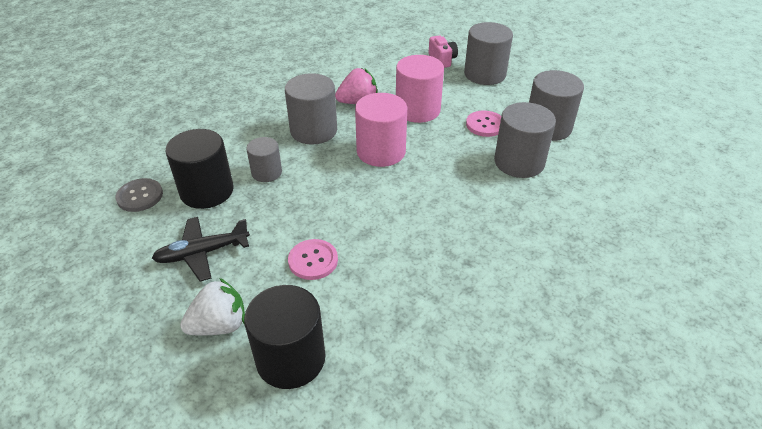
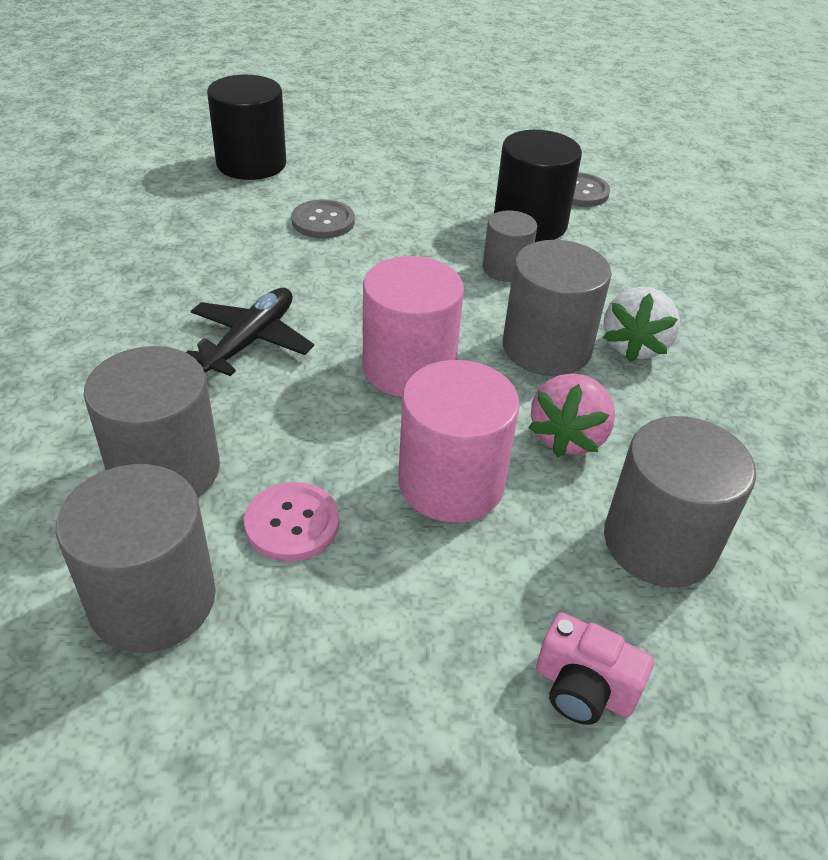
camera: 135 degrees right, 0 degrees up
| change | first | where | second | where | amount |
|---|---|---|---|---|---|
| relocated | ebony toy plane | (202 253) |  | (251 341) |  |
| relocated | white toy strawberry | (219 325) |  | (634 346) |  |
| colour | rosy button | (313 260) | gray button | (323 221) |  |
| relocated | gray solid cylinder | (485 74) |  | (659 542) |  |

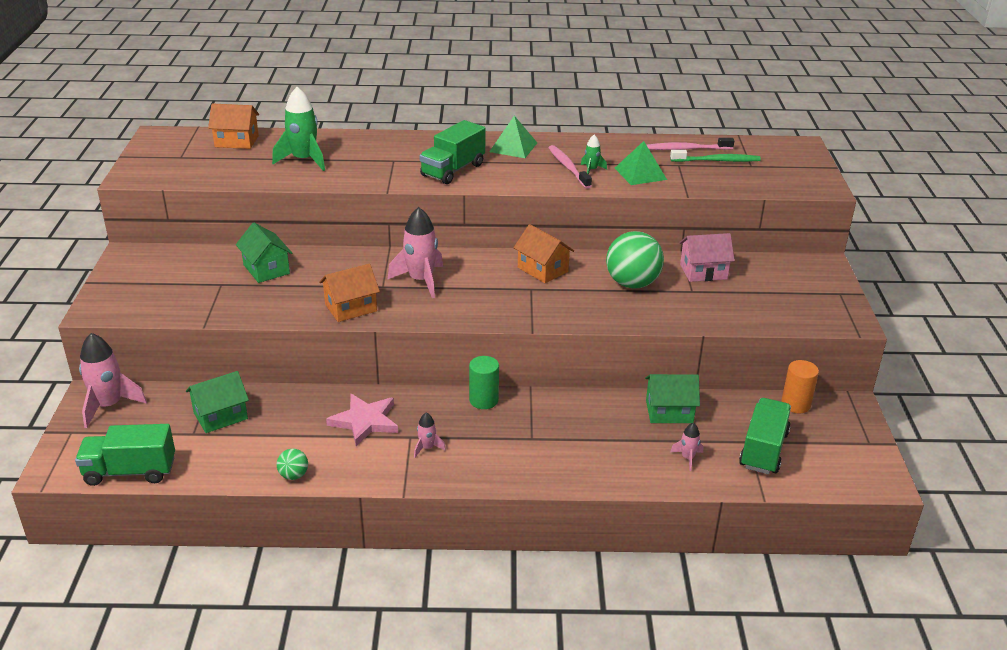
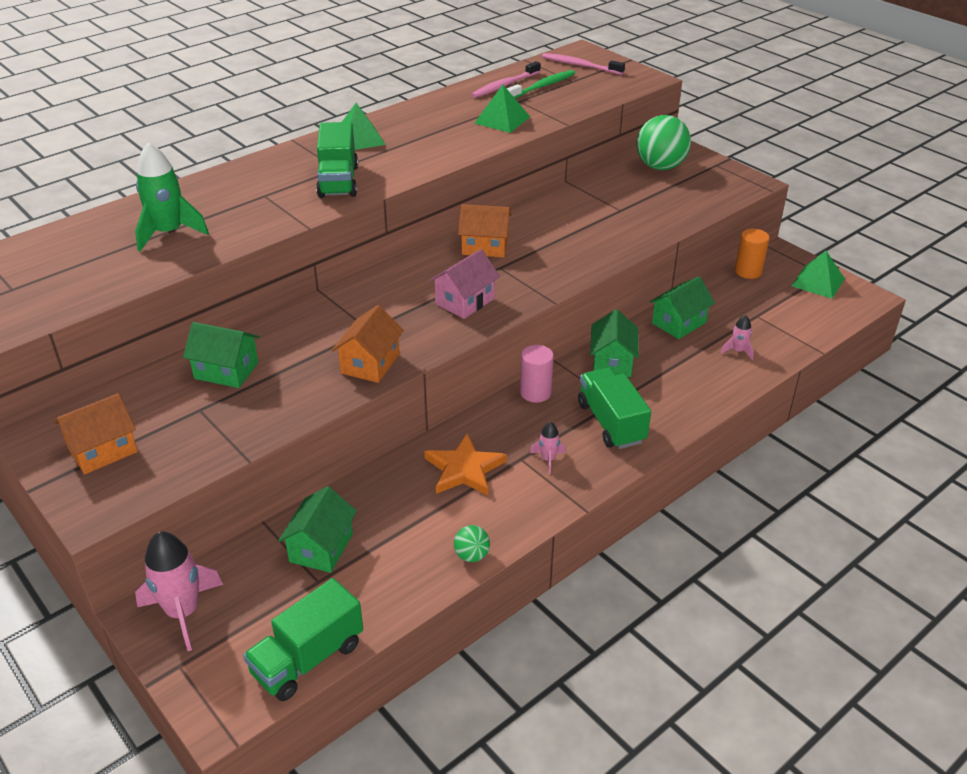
camera: 40 degrees left, 5 degrees up
| change | first | where | second | where | amount |
|---|---|---|---|---|---|
| relocated | orange-coloured cottage | (236 141) |  | (103 450) |  |
| colour | rosy five-pointed star | (365 421) | orange-coloured five-pointed star | (464 469) |  |
| missing | rosy toy rocket | (421 280) |  |  |  |
| colour | leaf-green solid cylinder | (483 400) | rosy solid cylinder | (535 392) |  |
| relocated | rosy tooth brush | (568 167) |  | (580 65) |  |
| missing | leaf-green toy rocket | (591 170) |  |  |  |
| relocated | leaf-green play ball | (632 284) |  | (660 167) |  |
| relocated | rosy cottage | (703 272) |  | (465 301) |  |
| relocated | leaf-green lorry | (763 450) |  | (611 423) |  |
| appeared |  |  | leaf-green cottage | (612 362) |  |
| appeared |  |  | leaf-green pyramid | (818 282) |  |

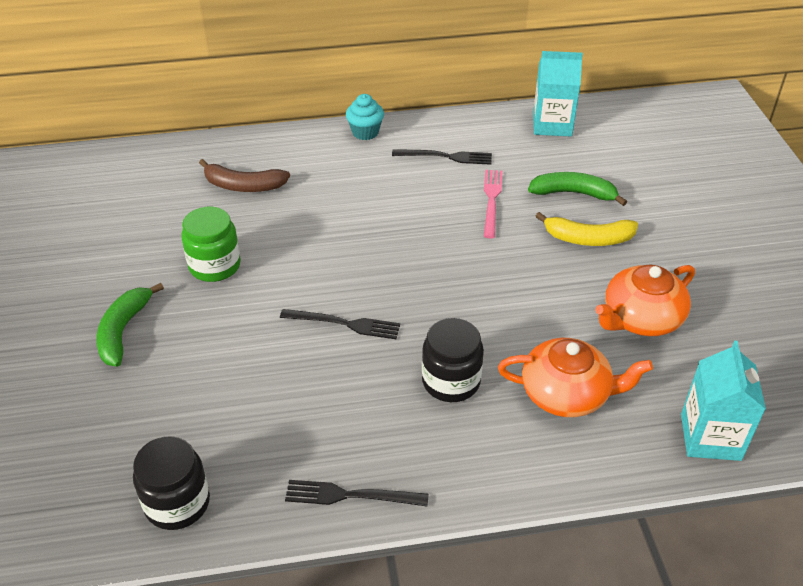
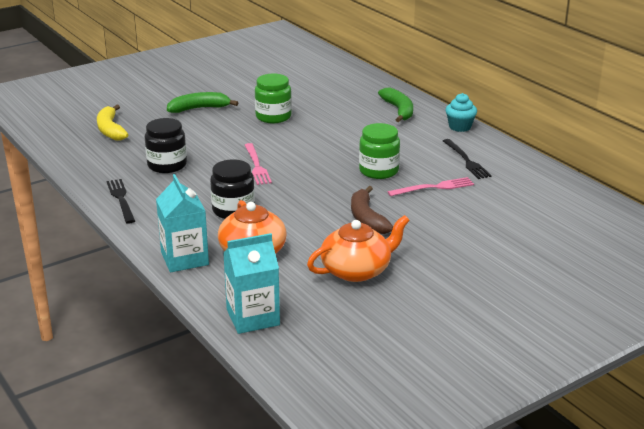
camera: 65 degrees right, 15 degrees down
| change | first | where | second | where | amount |
|---|---|---|---|---|---|
| relocated | ebony jar | (177 503) |  | (167 165) |  |
| relocated | brown banana fruit | (243 186) |  | (366 218) |  |
| colour | ebony table fork | (344 324) | rosy table fork | (256 166) |  |
| relocated | leaf-green banana fruit | (574 193) |  | (399 110) |  |
| relocated | turquoise carton | (552 124) |  | (184 258) |  |
| relocated | golden banana fruit | (588 239) |  | (110 130) |  |
| spun | orange-coloured tea pot | (641 318) |  | (357 270) | 120 degrees clockwise |
| appeared |  |  | leaf-green jar | (378 171) |  |

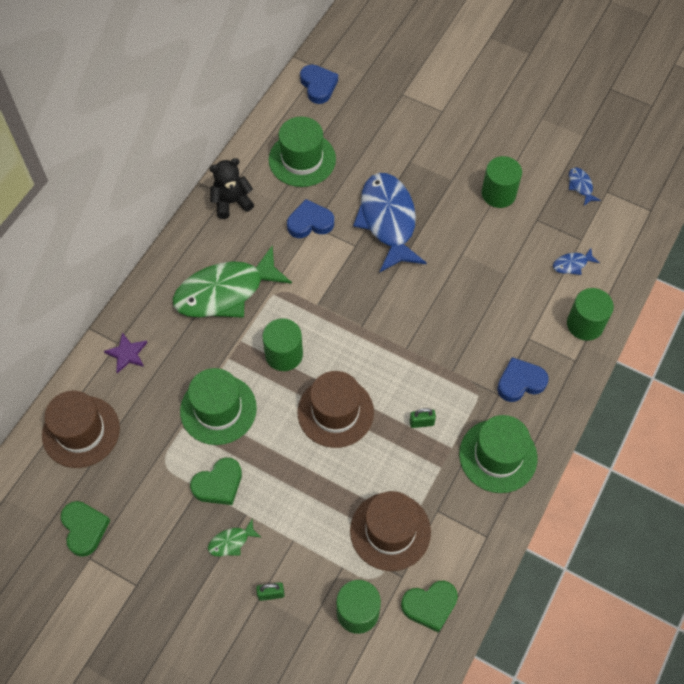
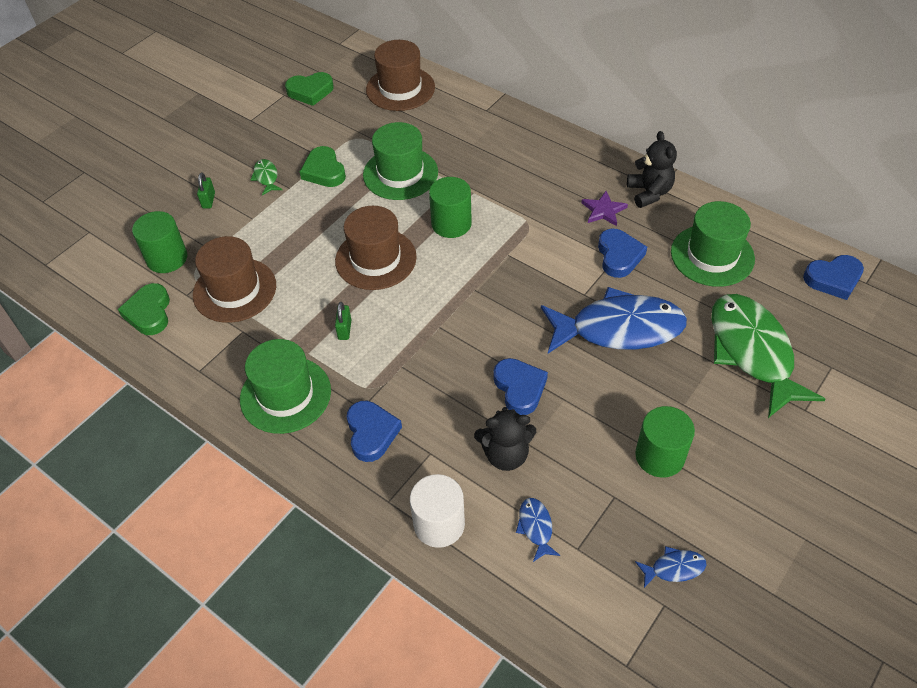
camera: 100 degrees right, 10 degrees down
| change | first | where | second | where | amount |
|---|---|---|---|---|---|
| relocated | violet five-pointed star | (127 354) |  | (603 210) |  |
| relocated | leaf-green toy fish | (225 292) |  | (752 352) |  |
| colour | leaf-green solid cylinder | (585 324) | white solid cylinder | (439 524) |  |
| appeared |  |  | ebony teddy bear | (505 454) |  |
| appeared |  |  | cobalt heart | (519 388) |  |

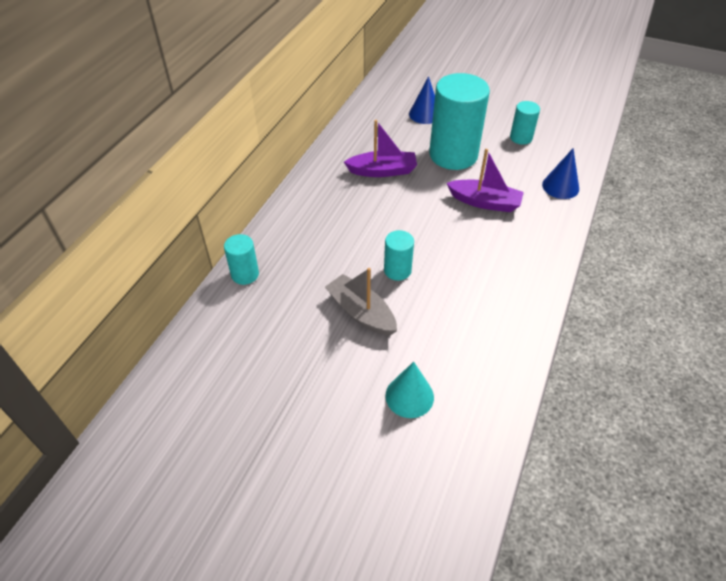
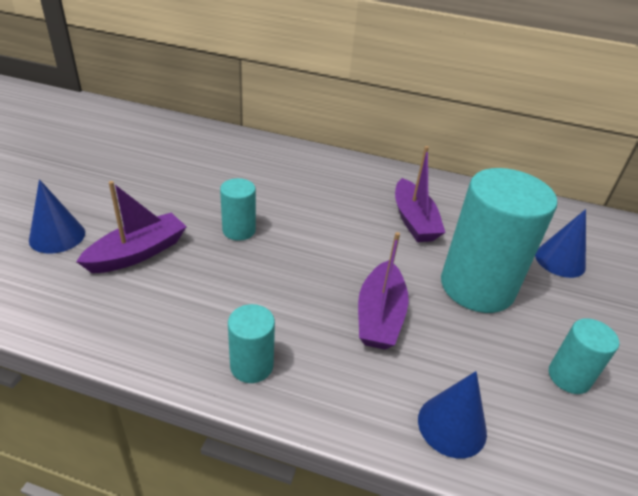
camera: 80 degrees right, 10 degrees down
| change | first | where | second | where | amount |
|---|---|---|---|---|---|
| relocated | turquoise solid cylinder | (245 274) |  | (251 366) |  |
| missing | gray sailboat | (361 313) |  |  |  |
| colour | turquoise solid cone | (409 396) | cobalt solid cone | (57 236) |  |
| appeared |  |  | violet sailboat | (137 253) |  |

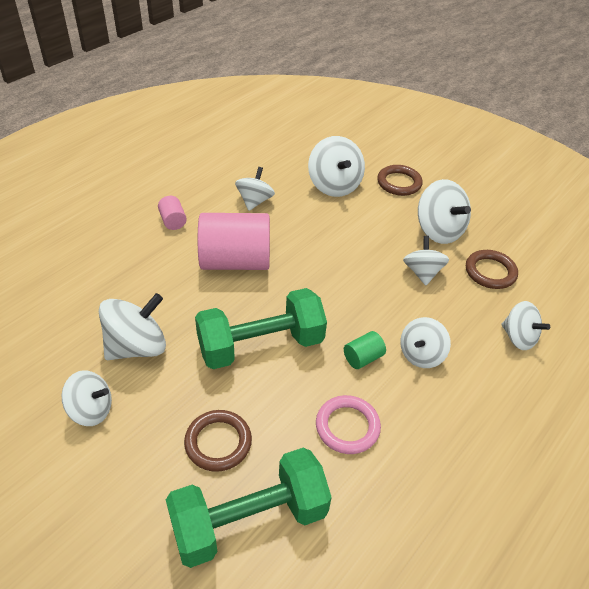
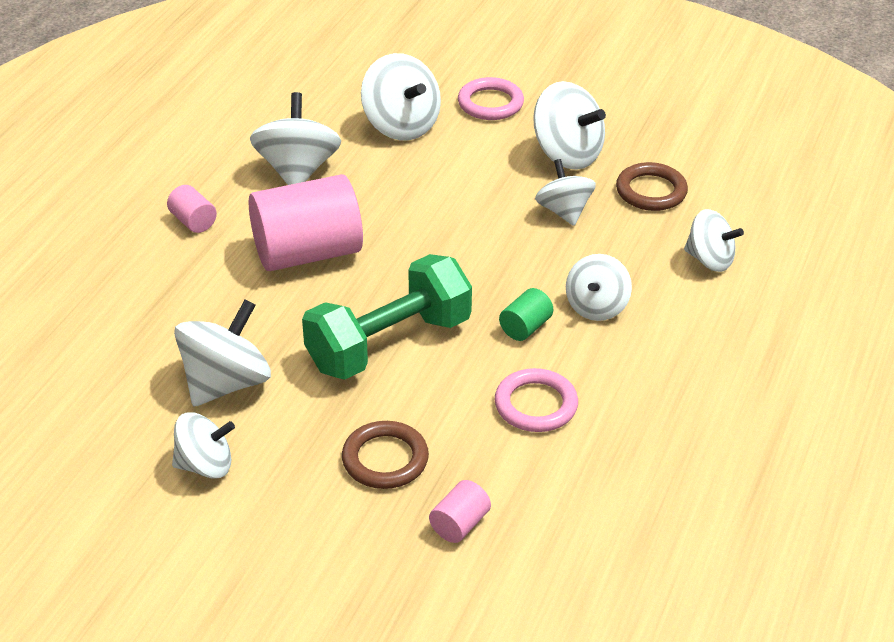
camera: 15 degrees left, 5 degrees down
| change | first | where | second | where | amount |
|---|---|---|---|---|---|
| exchanged | leaf-green free weight | (249 520) | rosy solid cylinder | (459 524) |  |
| size | white whirligig | (254 201) |  | (297 170) | x1.50 |
| colour | brown hoop | (399 183) | rosy hoop | (490 103) |  |

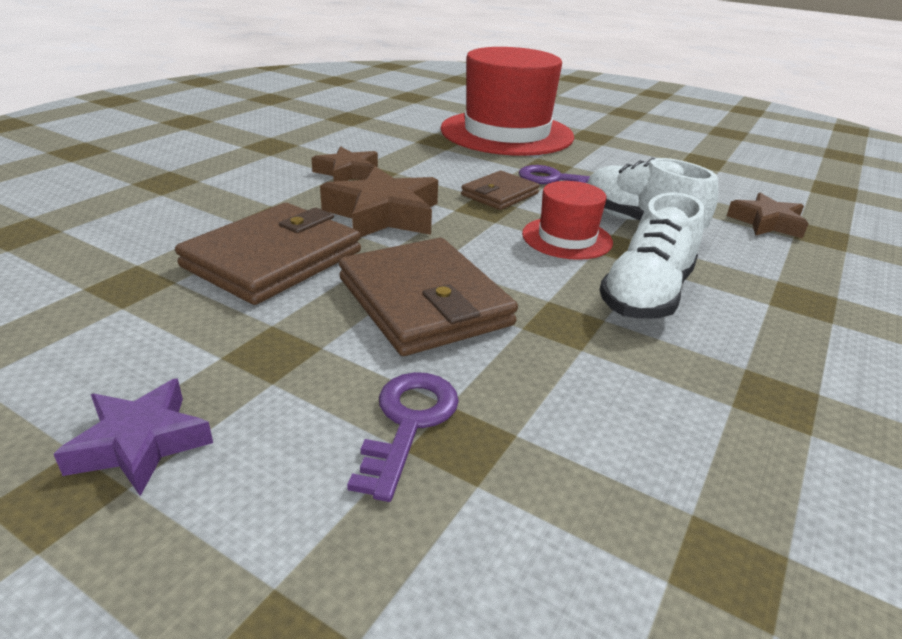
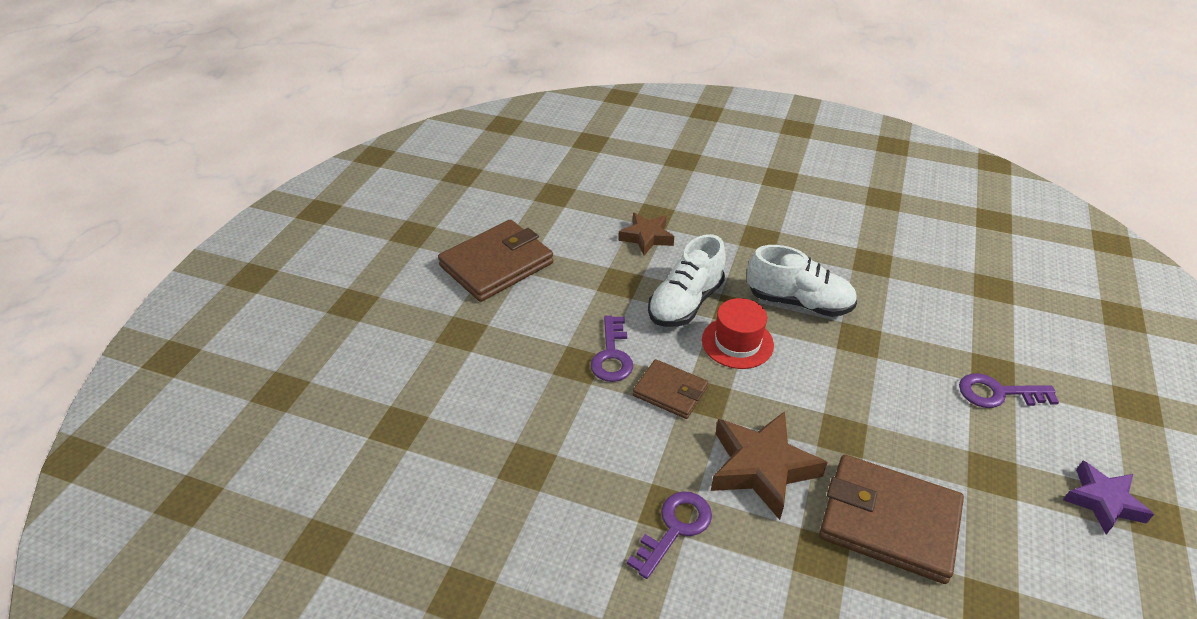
camera: 100 degrees left, 10 degrees up
| change | first | where | second | where | amount |
|---|---|---|---|---|---|
| exchanged | brown five-pointed star | (348 173) | violet door key | (675 528) |  |
| relocated | brown wallet | (424 302) |  | (497 264) |  |
| missing | crimson tall hat | (506 133) |  |  |  |

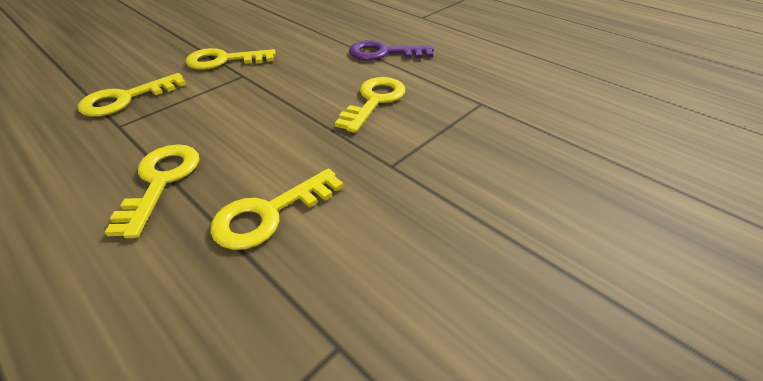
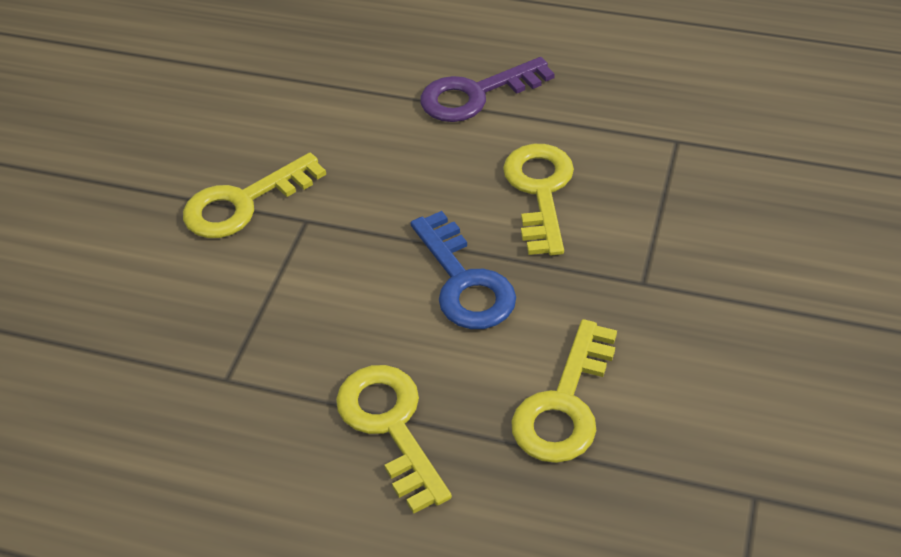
camera: 25 degrees left, 5 degrees up
| change | first | where | second | where | amount |
|---|---|---|---|---|---|
| missing | golden door key | (126 99) |  |  |  |
| appeared |  |  | cobalt door key | (464 282) |  |

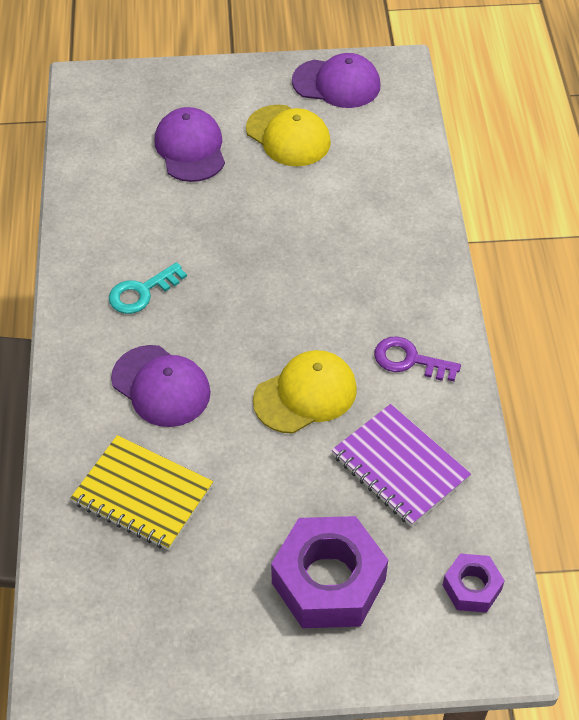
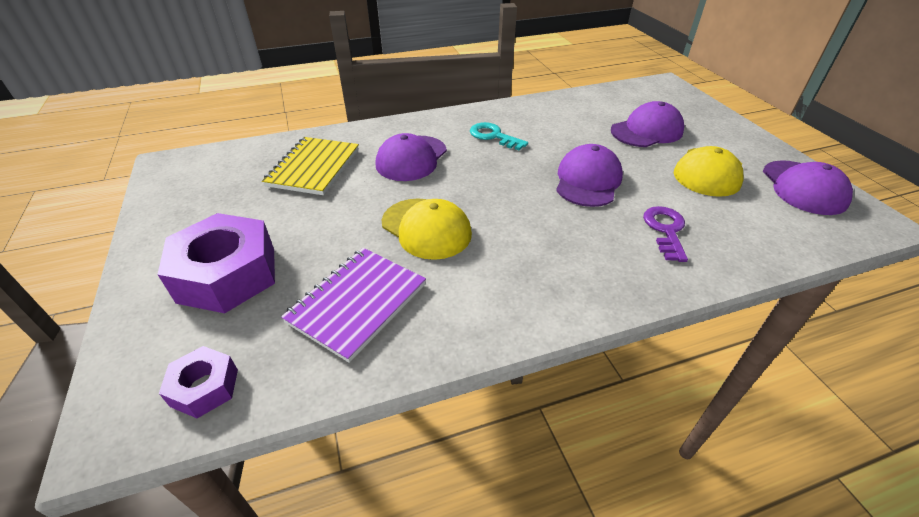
camera: 75 degrees right, 10 degrees down
| change | first | where | second | where | amount |
|---|---|---|---|---|---|
| relocated | violet door key | (409 360) |  | (665 230) |  |
| appeared |  |  | violet baseball cap | (588 180) |  |

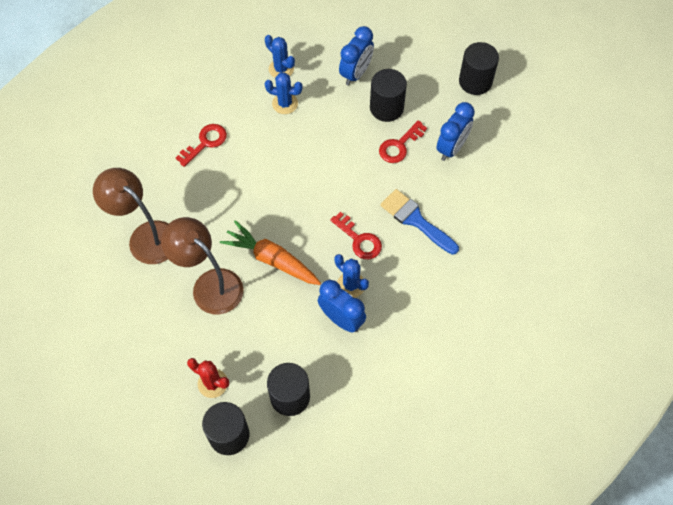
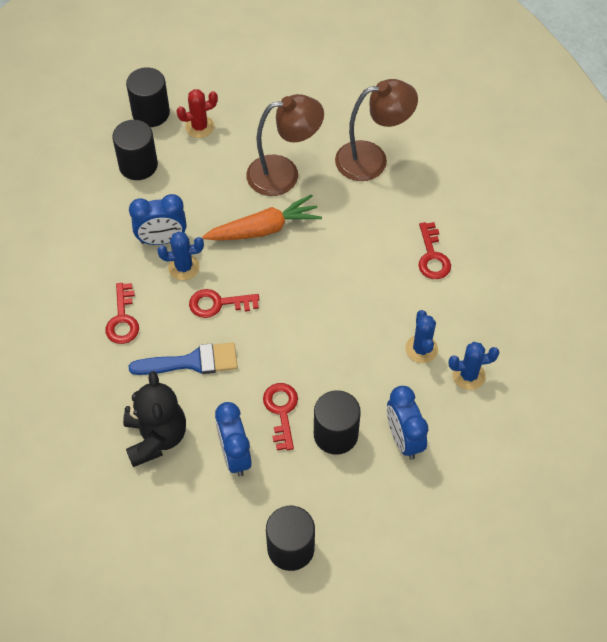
camera: 130 degrees right, 5 degrees down
| change | first | where | second | where | amount |
|---|---|---|---|---|---|
| spun | cobalt saguaro cactus | (285 103) |  | (421 349) | 60 degrees counterclockwise |
| appeared |  |  | crimson door key | (123 319) |  |
| appeared |  |  | ebony teddy bear | (156 437) |  |

